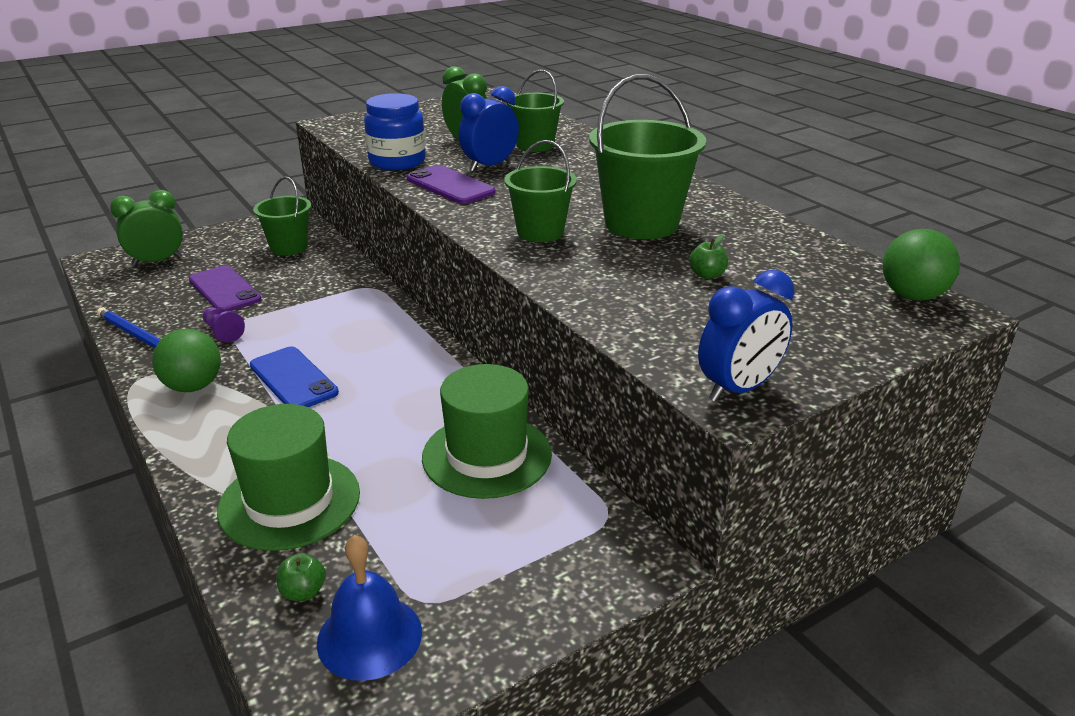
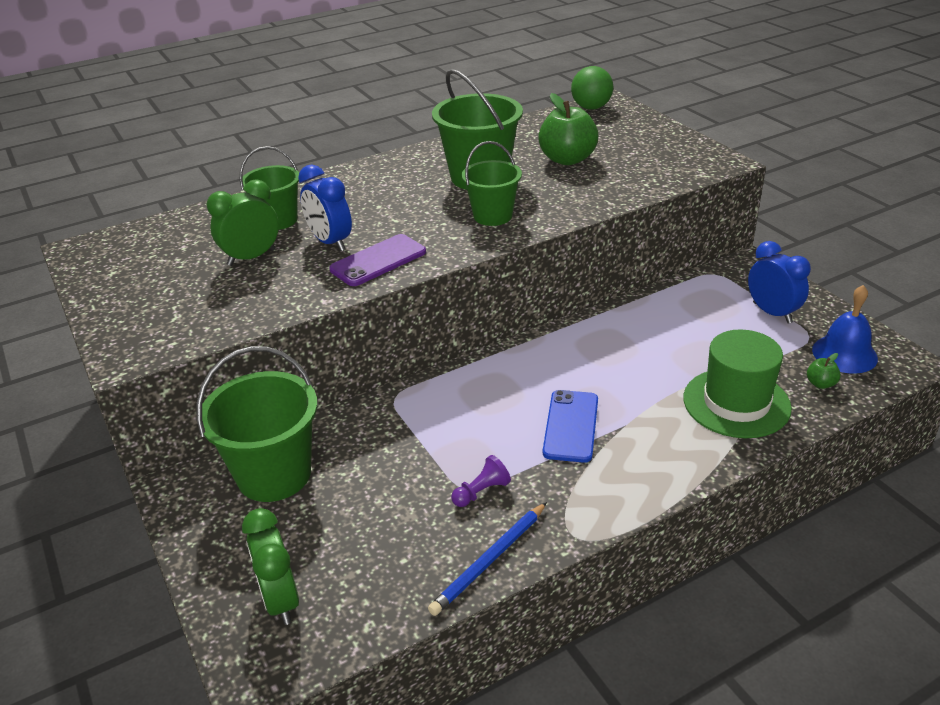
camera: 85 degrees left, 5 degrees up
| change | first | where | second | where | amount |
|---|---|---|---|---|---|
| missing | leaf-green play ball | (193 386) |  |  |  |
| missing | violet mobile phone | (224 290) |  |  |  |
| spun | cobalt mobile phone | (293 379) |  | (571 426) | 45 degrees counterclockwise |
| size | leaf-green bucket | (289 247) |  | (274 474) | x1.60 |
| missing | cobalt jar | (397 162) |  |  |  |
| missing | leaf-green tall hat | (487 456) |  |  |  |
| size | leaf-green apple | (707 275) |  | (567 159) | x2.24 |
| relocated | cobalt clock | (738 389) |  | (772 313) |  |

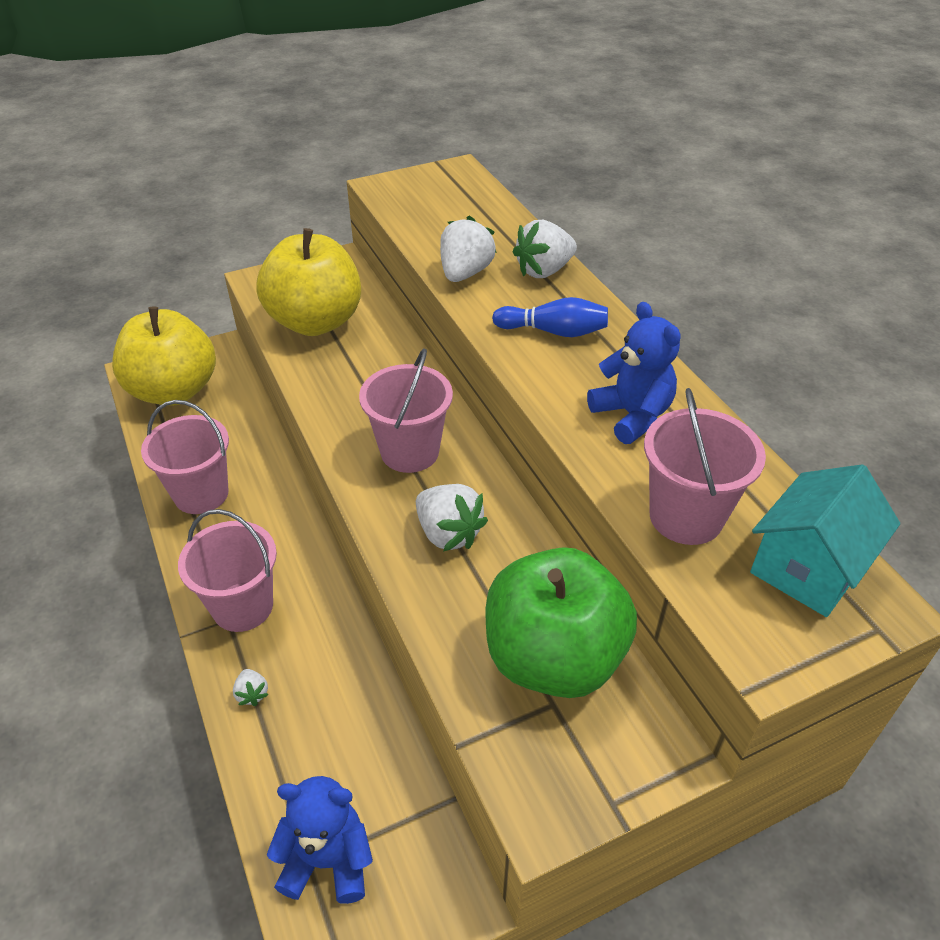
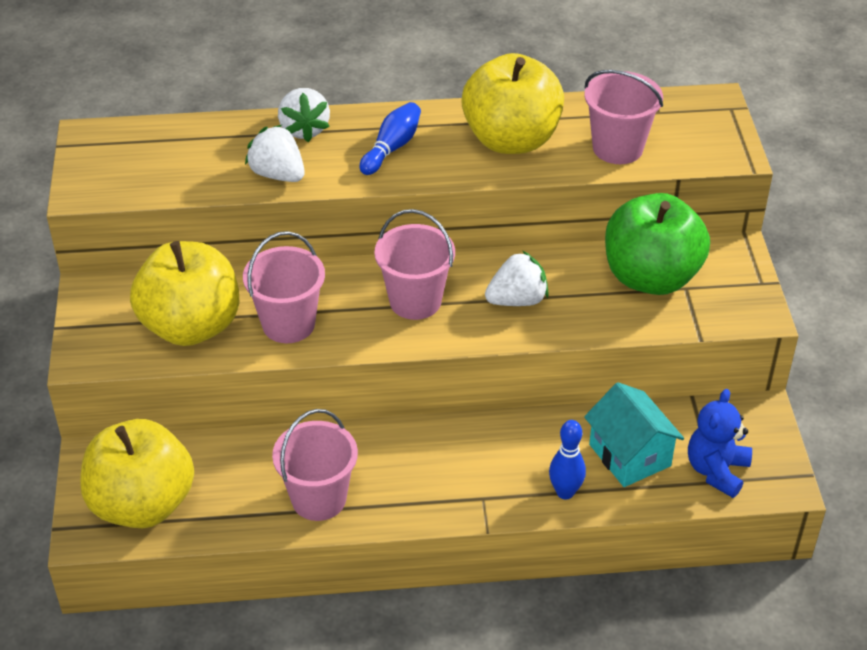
camera: 70 degrees left, 0 degrees up
| change | first | where | second | where | amount |
|---|---|---|---|---|---|
| relocated | rosy bucket | (242 606) |  | (288 324) |  |
| exchanged | white toy strawberry | (252 694) | cobalt tenpin | (565 492) |  |
| exchanged | cobalt teddy bear | (632 415) | golden apple | (511 139) |  |
| relocated | turquoise cottage | (808 567) |  | (629 455) |  |

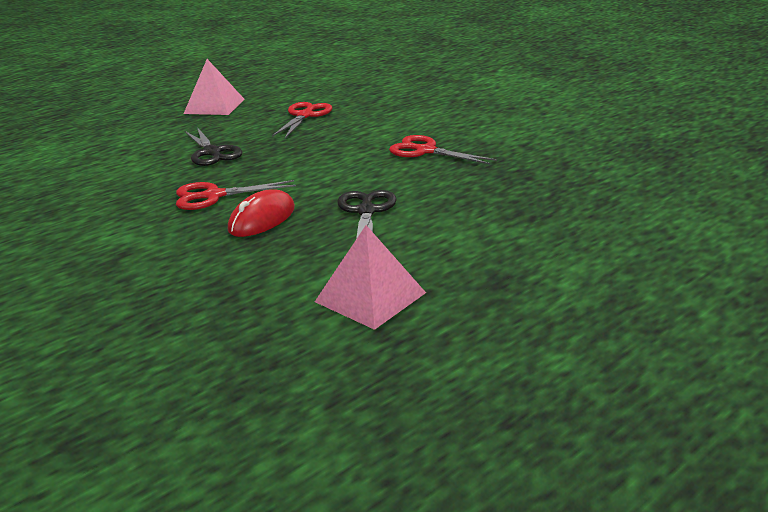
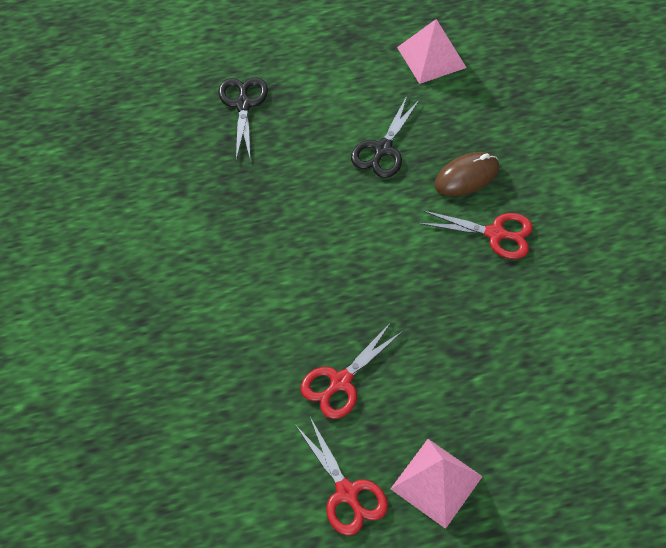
camera: 155 degrees left, 30 degrees up
| change | first | where | second | where | amount |
|---|---|---|---|---|---|
| relocated | ebony scissors | (212 152) |  | (243 104) |  |
| colour | crimson mouse | (262 219) | brown mouse | (466 176) |  |
| relocated | crimson scissors | (425 151) |  | (347 493) |  |

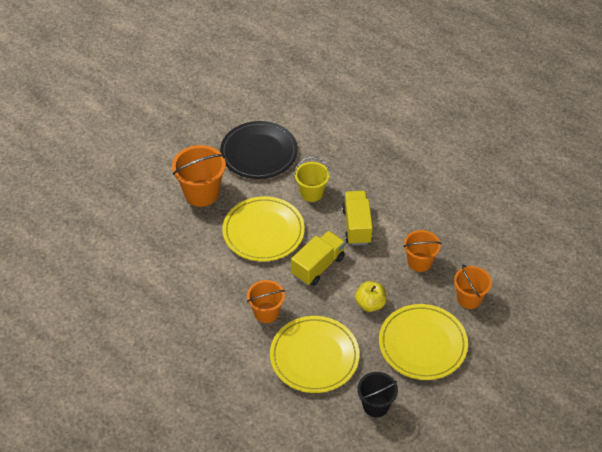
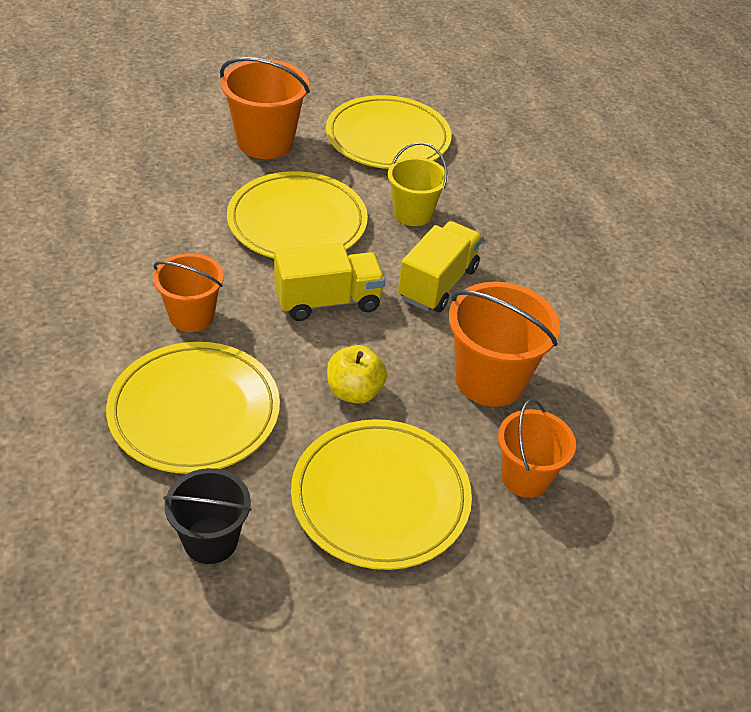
camera: 30 degrees right, 5 degrees down
| change | first | where | second | where | amount |
|---|---|---|---|---|---|
| colour | ebony dinner plate | (259 153) | golden dinner plate | (388 138) |  |
| size | orange-coloured bucket | (419 262) |  | (490 380) | x1.53 |

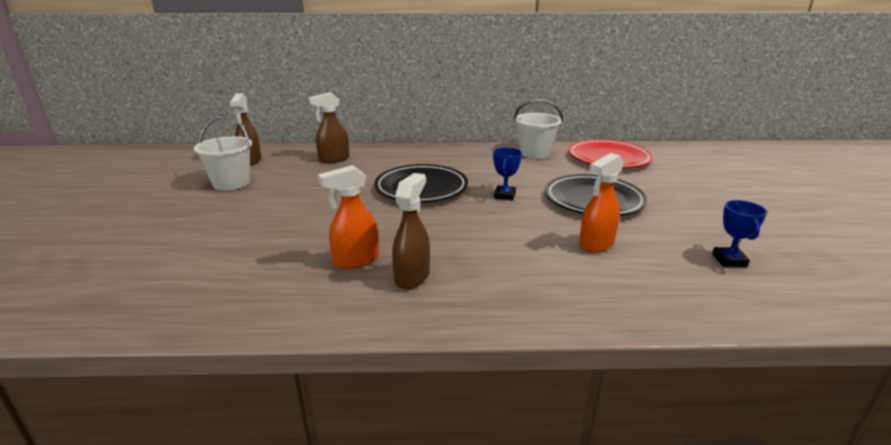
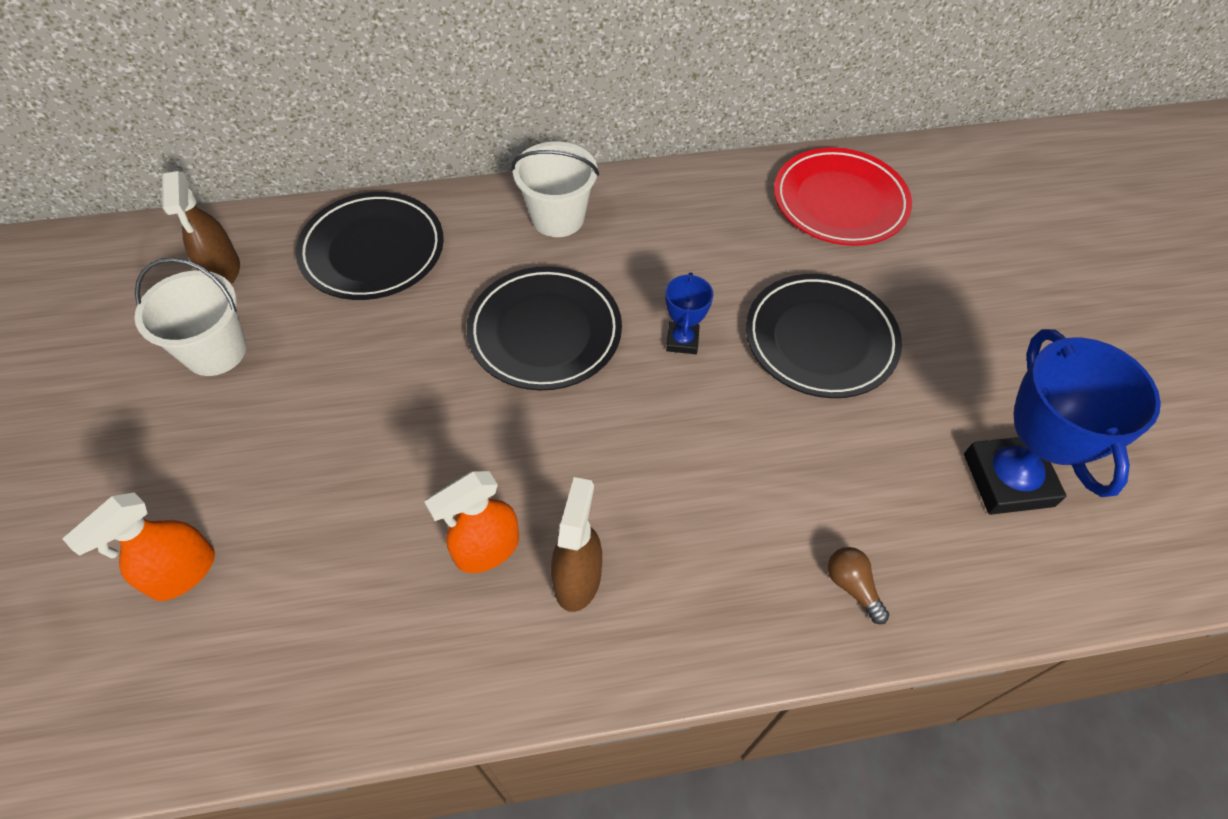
camera: 10 degrees left, 30 degrees up
| change | first | where | second | where | amount |
|---|---|---|---|---|---|
| exchanged | brown sprayer | (334 159) | ebony dinner plate | (373 251) |  |
| relocated | white bucket | (535 153) |  | (558 218) |  |
| relocated | orange-coloured sprayer | (596 244) |  | (182 573) |  |
| size | cobalt award cup | (729 260) |  | (1008 480) | x2.07 |
| appeared |  |  | brown bulb | (852 586) |  |

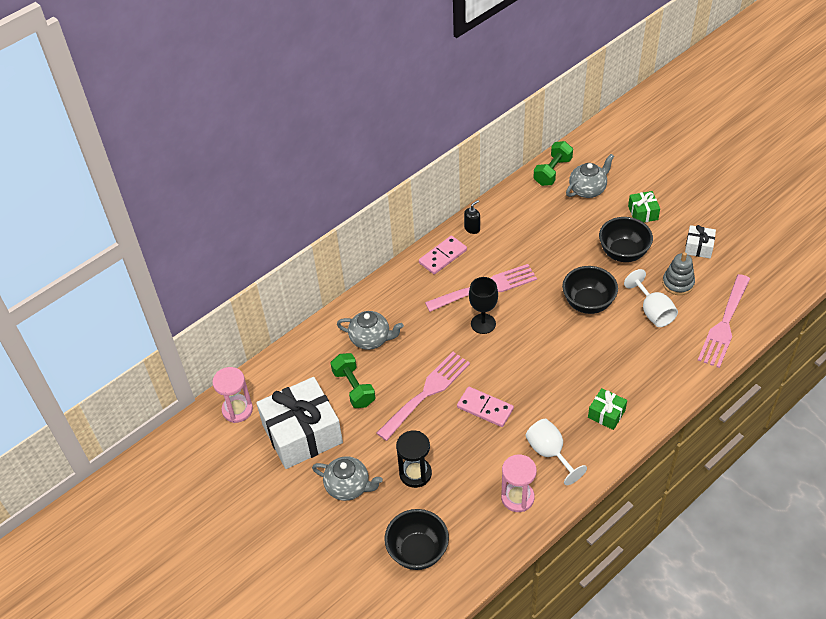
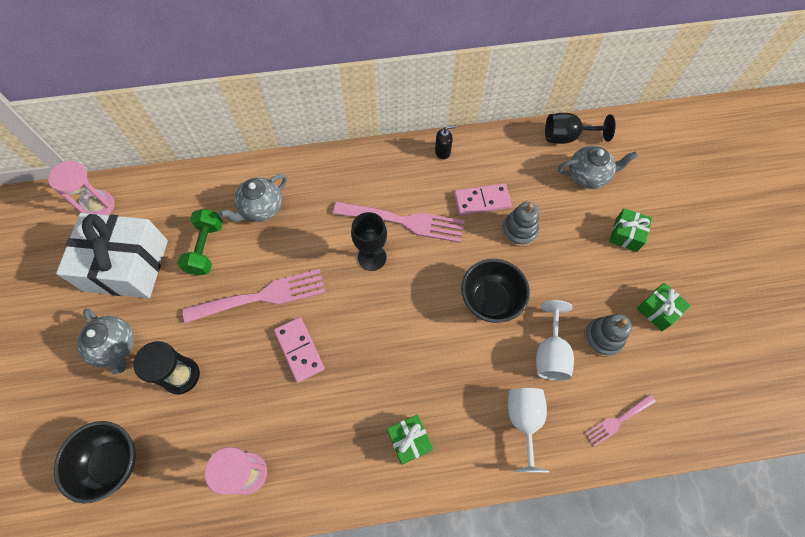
camera: 30 degrees right, 15 degrees up
| change | first | where | second | where | amount |
|---|---|---|---|---|---|
| spun | gray tea pot | (371 339) |  | (261 209) | 90 degrees clockwise |
| relocated | rosy domino | (443 256) |  | (482 201) |  |
| relocated | white goblet | (550 453) |  | (524 421) |  |
| exchanged | leaf-green free weight | (552 171) | ebony goblet | (567 137) |  |
| missing | ebony deep dish | (623 253) |  |  |  |
| colour | white present | (698 247) | leaf-green present | (658 310) |  |
| size | rosy table fork | (724 324) |  | (617 421) | x0.53 |
| appeared |  |  | gray stacking toy | (519 231) |  |

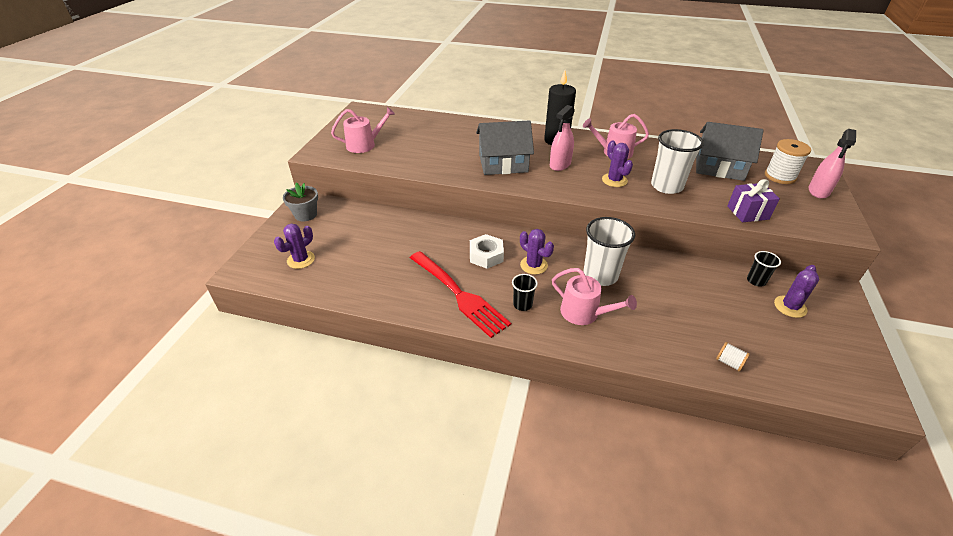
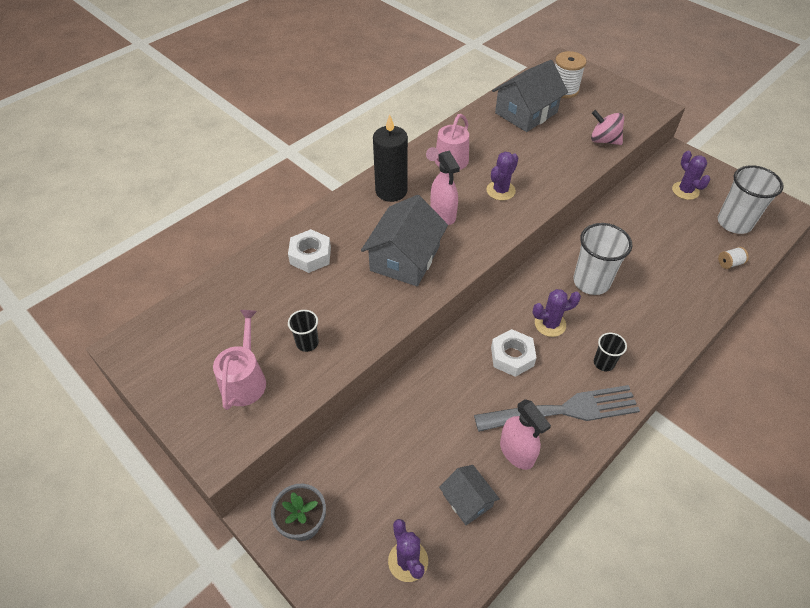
camera: 60 degrees left, 10 degrees up
| change | first | where | second | where | amount |
|---|---|---|---|---|---|
| colour | crimson table fork | (459 295) | gray table fork | (563 410) |  |
| missing | rosy watering pot | (584 313) |  |  |  |
| spun | violet saguaro cactus | (614 180) |  | (500 190) | 60 degrees counterclockwise |
| relocated | white cup | (666 186) |  | (734 223) |  |
| exchanged | violet present | (747 212) | rosy whirligig | (604 140) |  |
| relocated | ebony cup | (756 281) |  | (307 343) |  |
| relocated | rosy sprayer | (818 191) |  | (517 452) |  |
| appeared |  |  | white nut | (310 255) |  |
| appeared |  |  | gray cottage | (467 500) |  |

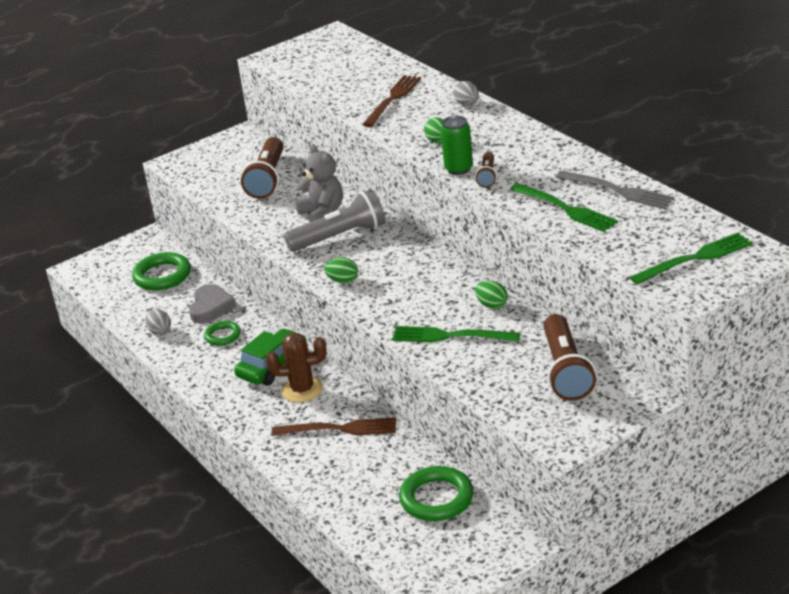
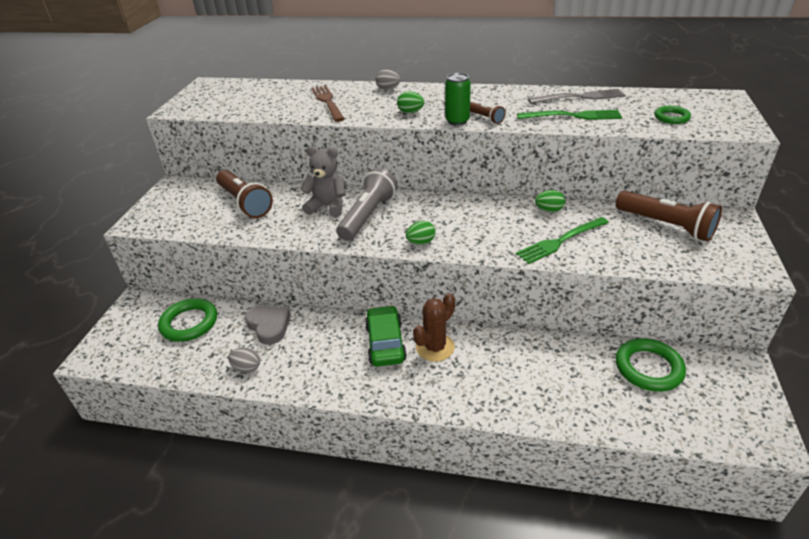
camera: 45 degrees left, 5 degrees up
| change | first | where | second | where | amount |
|---|---|---|---|---|---|
| relocated | leaf-green hoop | (223 336) |  | (671 117) |  |
| missing | brown table fork | (340 429) |  |  |  |
| missing | leaf-green table fork | (695 258) |  |  |  |

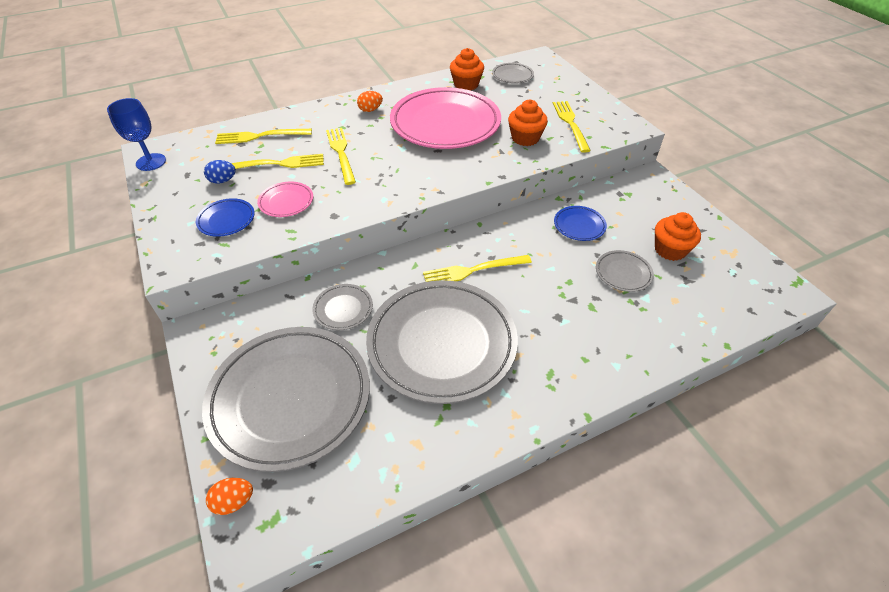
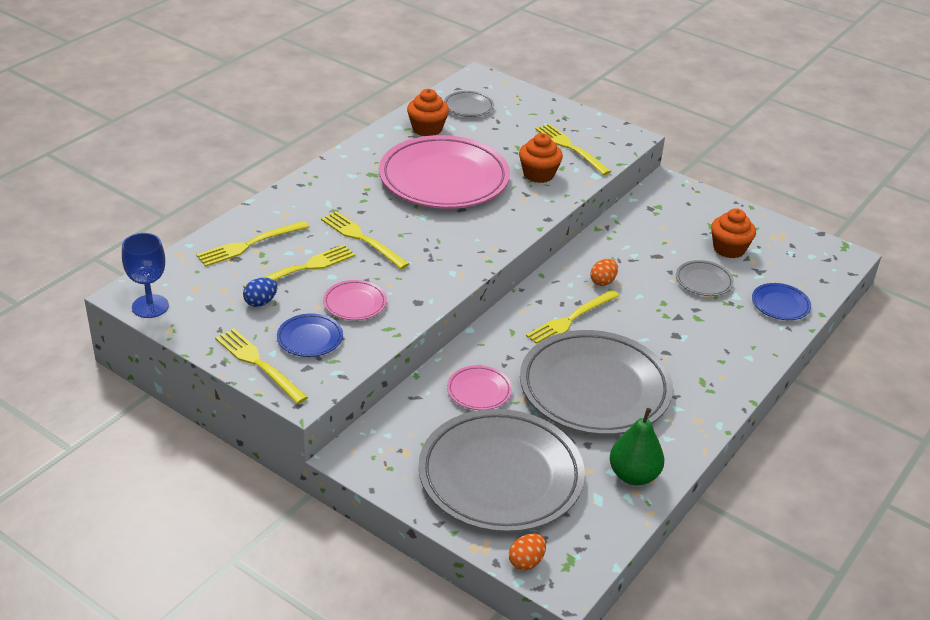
camera: 30 degrees left, 10 degrees down
| change | first | where | second | where | amount |
|---|---|---|---|---|---|
| colour | gray dinner plate | (343 309) | rosy dinner plate | (479 391) |  |
| relocated | orange-coloured egg shape | (370 110) |  | (603 281) |  |
| relocated | cobalt dinner plate | (579 225) |  | (780 304) |  |
| appeared |  |  | golden table fork | (257 363) |  |
| appeared |  |  | leaf-green pear | (633 475) |  |

